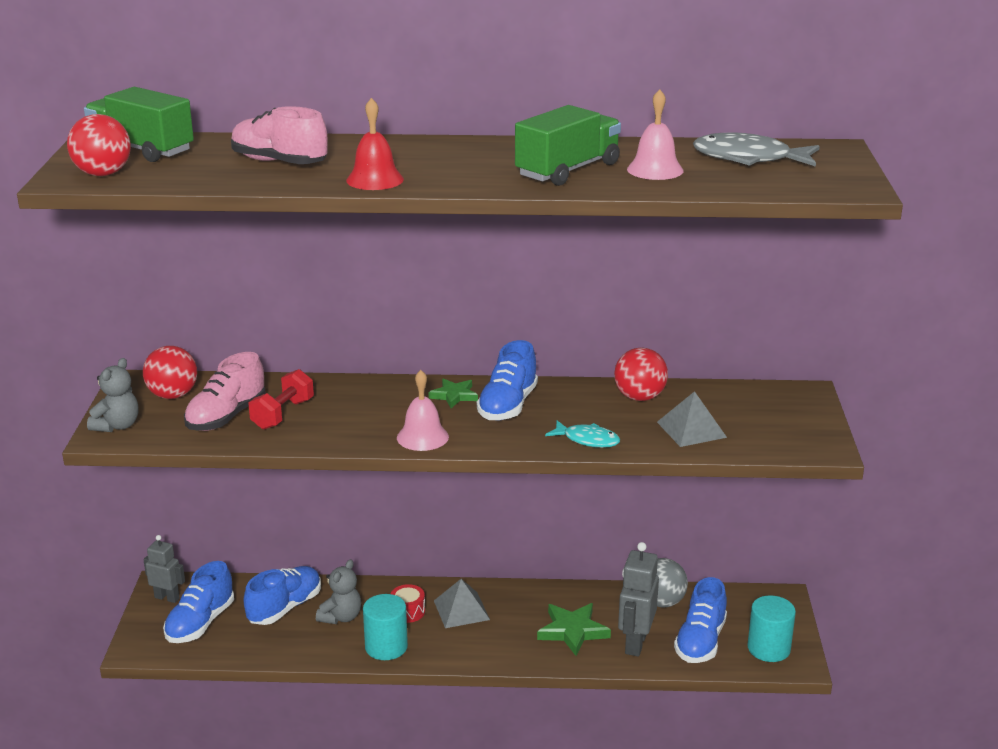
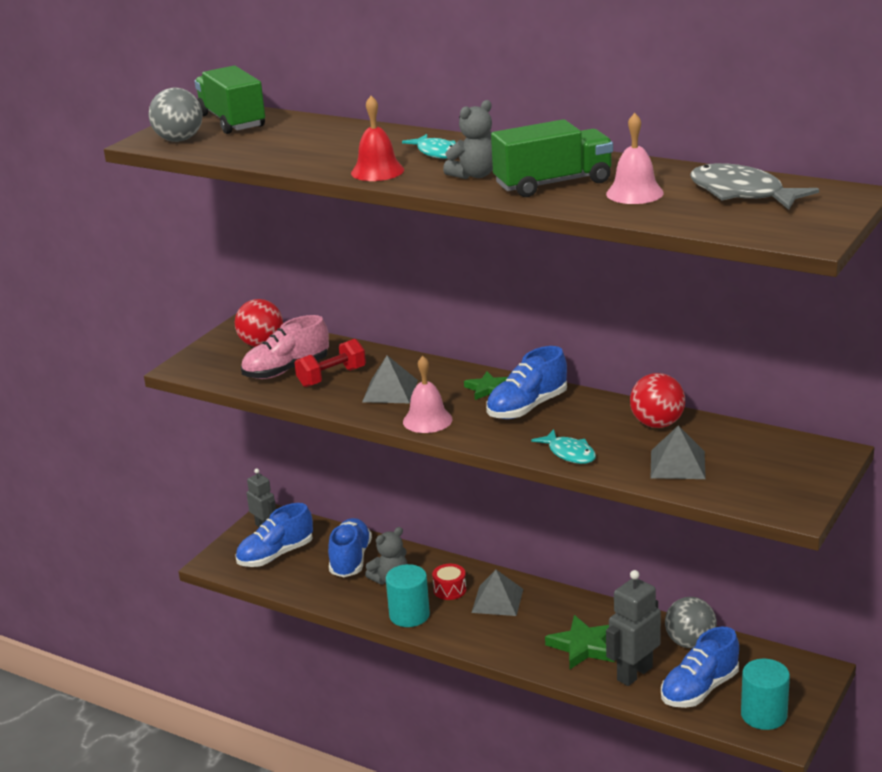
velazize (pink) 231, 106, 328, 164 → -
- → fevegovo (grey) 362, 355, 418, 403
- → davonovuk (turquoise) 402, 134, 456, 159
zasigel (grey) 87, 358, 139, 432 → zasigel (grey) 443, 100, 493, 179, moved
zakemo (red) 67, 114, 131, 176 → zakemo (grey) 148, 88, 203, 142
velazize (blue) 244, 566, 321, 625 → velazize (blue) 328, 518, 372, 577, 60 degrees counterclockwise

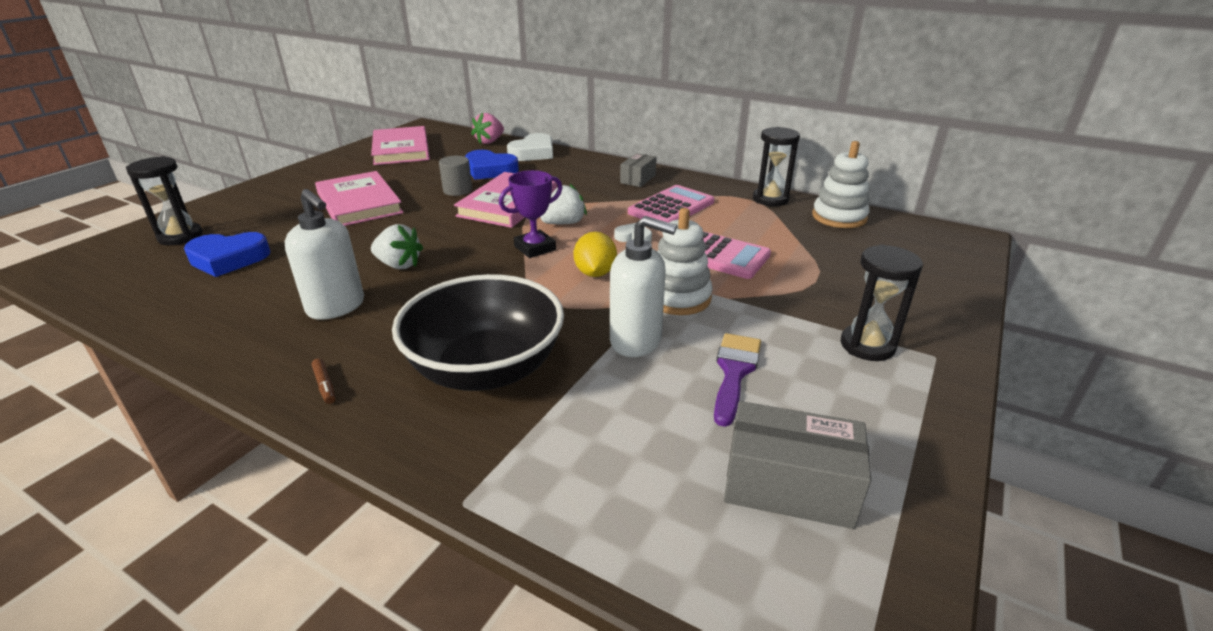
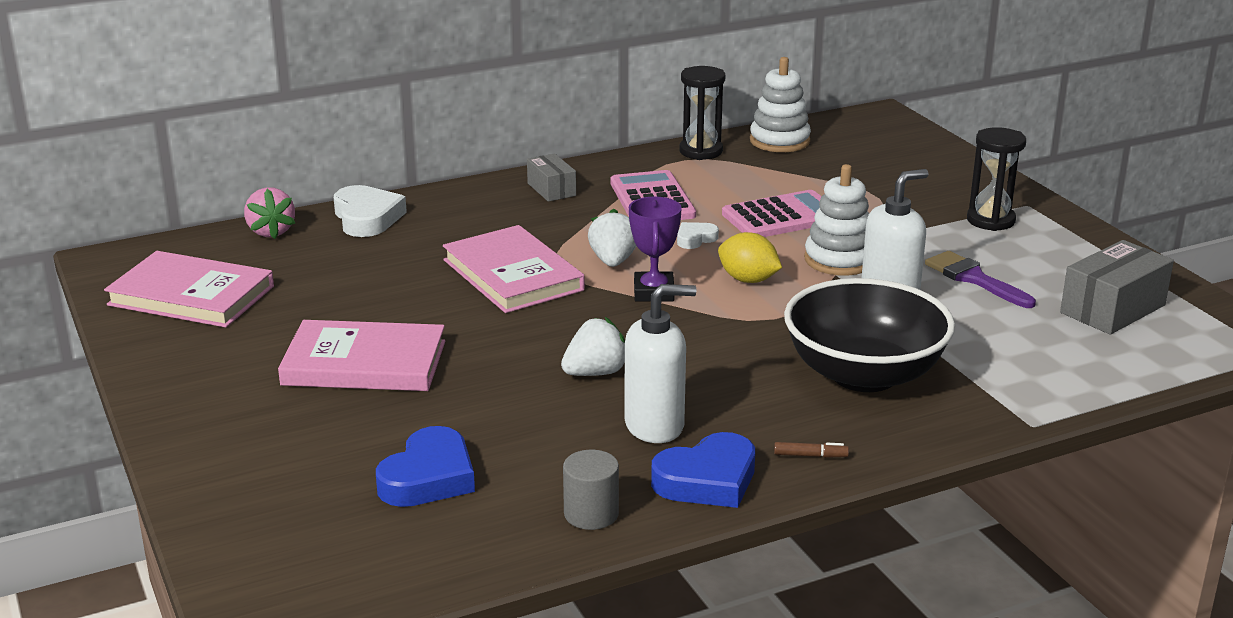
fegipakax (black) 126, 156, 203, 245 → -
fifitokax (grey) 439, 156, 472, 196 → fifitokax (grey) 563, 450, 619, 530, moved
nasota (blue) 465, 150, 519, 180 → nasota (blue) 651, 432, 755, 508, moved

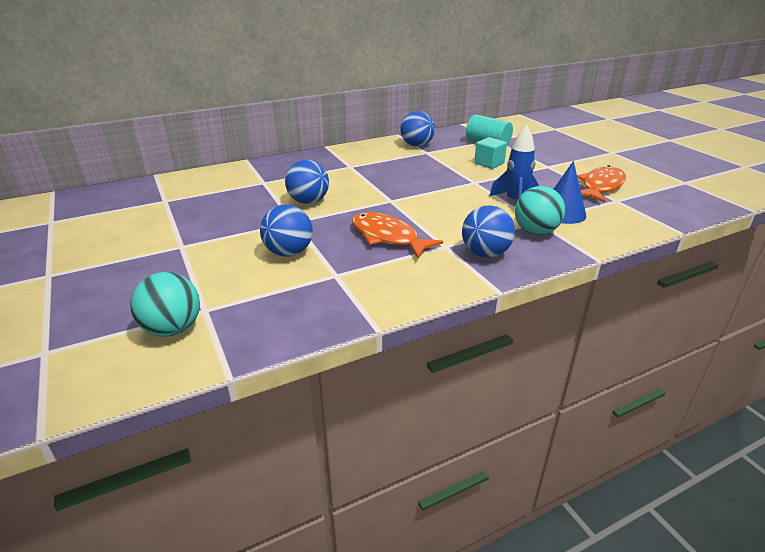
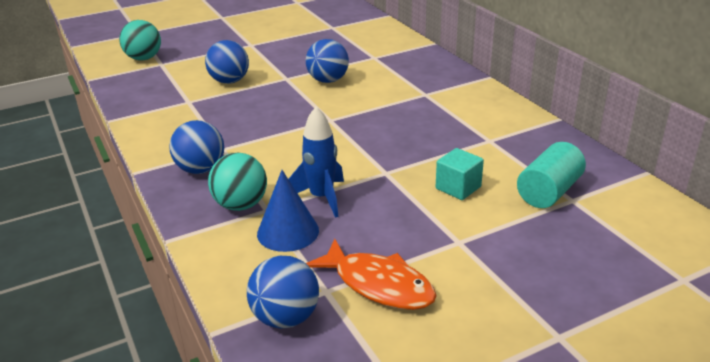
davonovuk (orange) 352, 212, 443, 258 → -
zakemo (blue) 401, 111, 435, 147 → zakemo (blue) 247, 256, 319, 329, moved

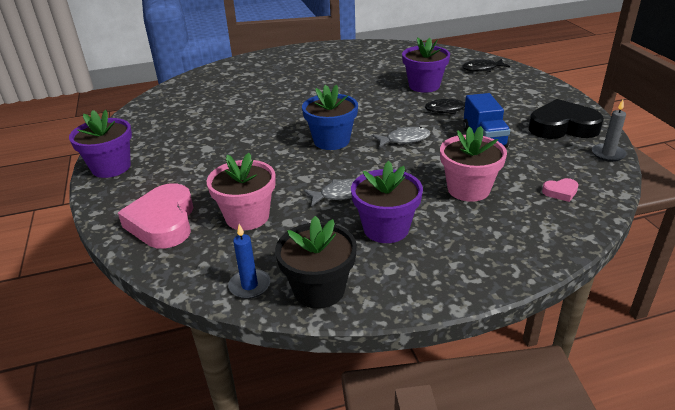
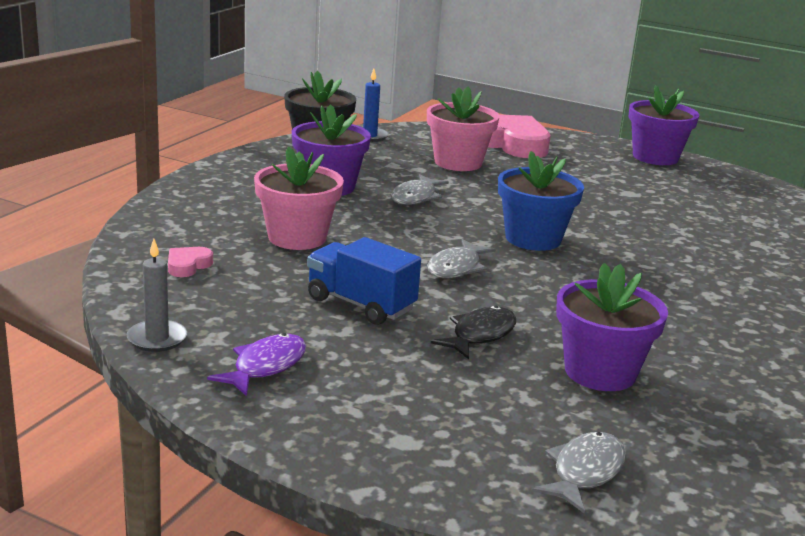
nasota (black) 529, 99, 604, 139 → davonovuk (purple) 207, 333, 306, 396
davonovuk (black) 462, 59, 510, 72 → davonovuk (grey) 532, 432, 626, 513

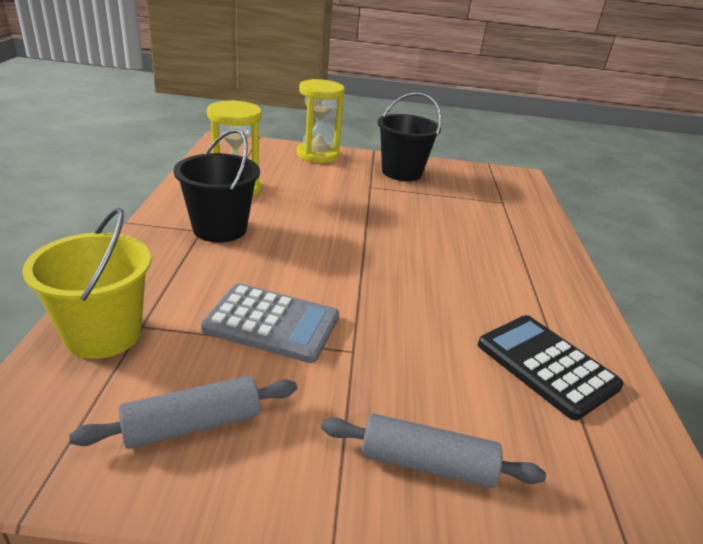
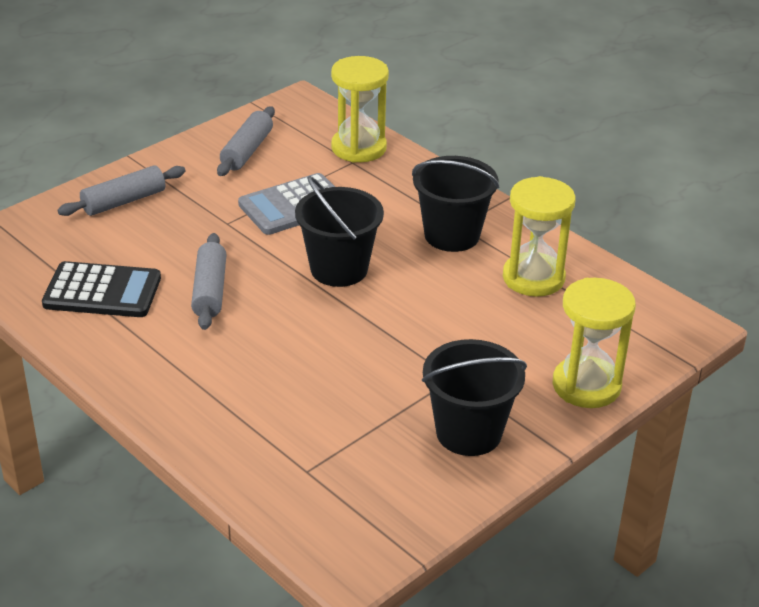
- → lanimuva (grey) 191, 233, 227, 330
- → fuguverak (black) 295, 176, 384, 287
fuguverak (yellow) 22, 207, 151, 359 → fegipakax (yellow) 331, 56, 389, 163

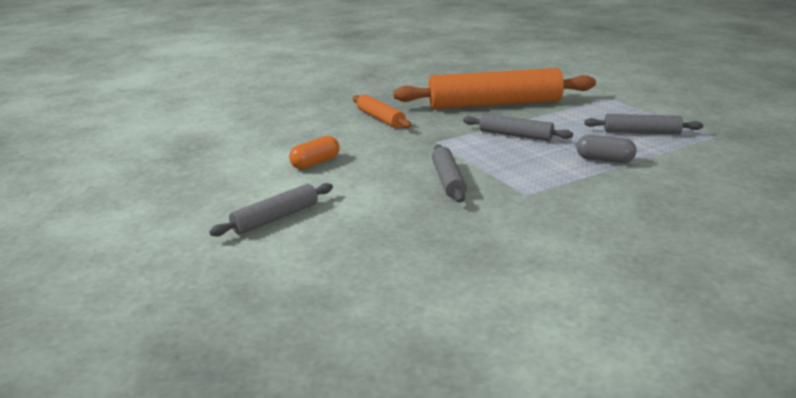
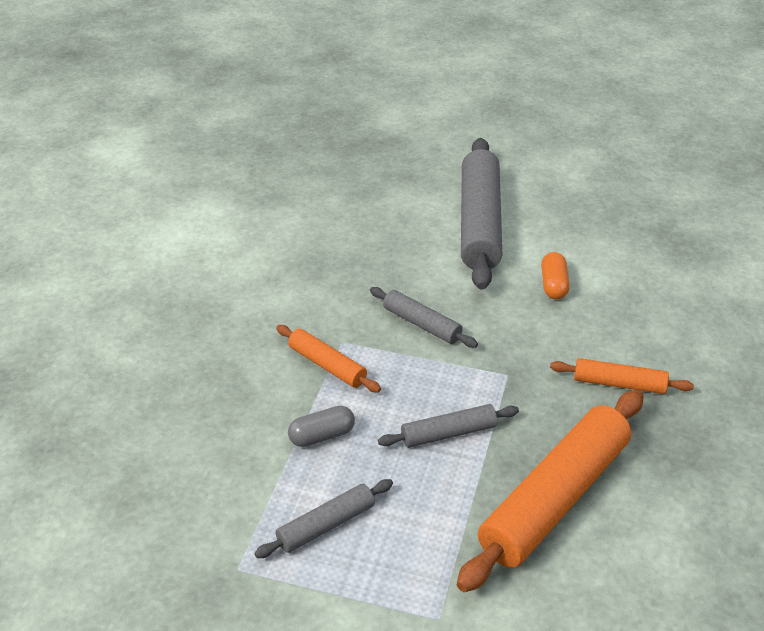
- → lanimuva (orange) 276, 325, 381, 393
lanimuva (grey) 209, 183, 333, 236 → lanimuva (grey) 461, 138, 502, 290, x2.02

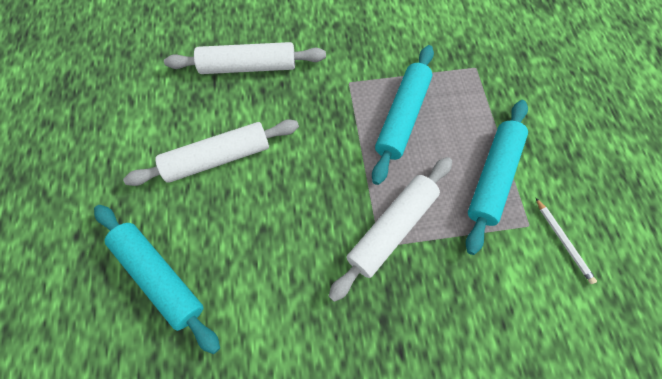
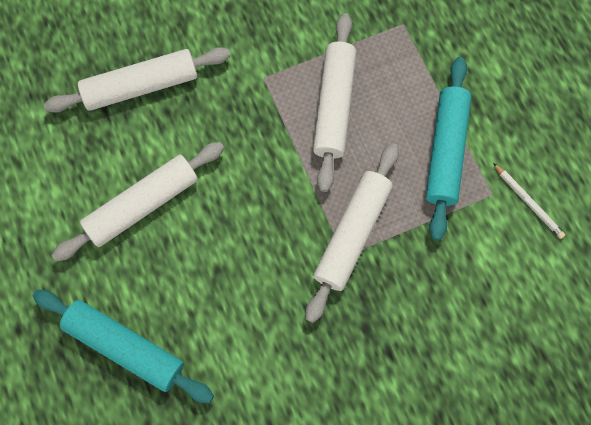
lanimuva (turquoise) 372, 45, 434, 185 → lanimuva (white) 313, 13, 356, 192

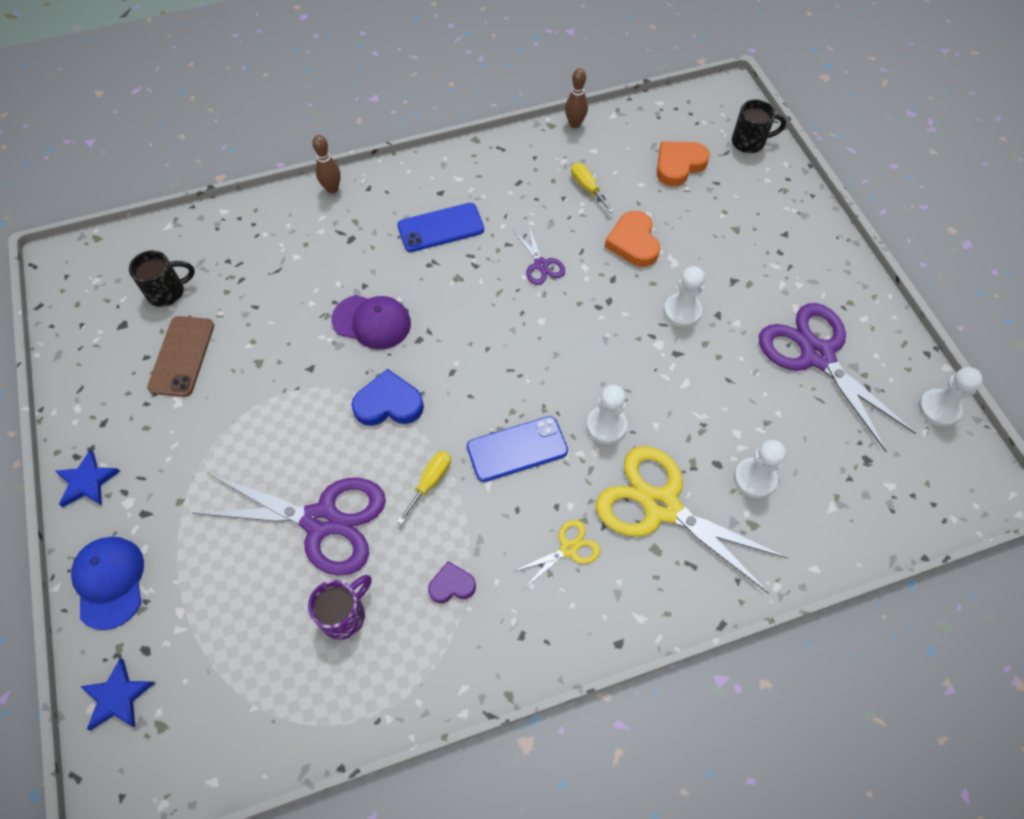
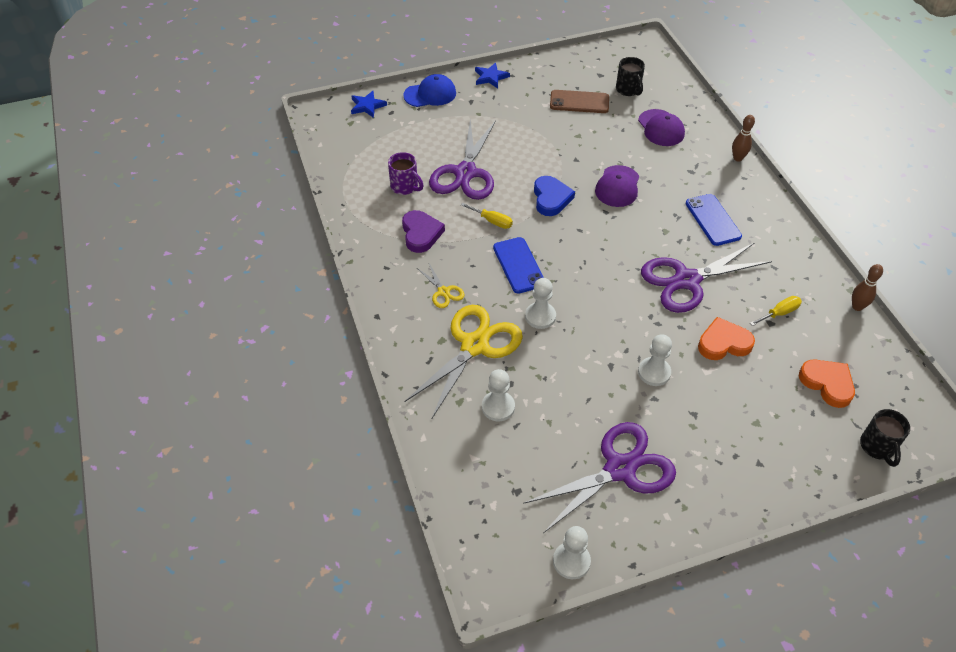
- → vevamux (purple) 638, 109, 685, 146
nasota (purple) 428, 561, 476, 603 → nasota (purple) 402, 210, 445, 253, x1.65
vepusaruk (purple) 514, 227, 565, 285 → vepusaruk (purple) 641, 243, 772, 313, x2.17

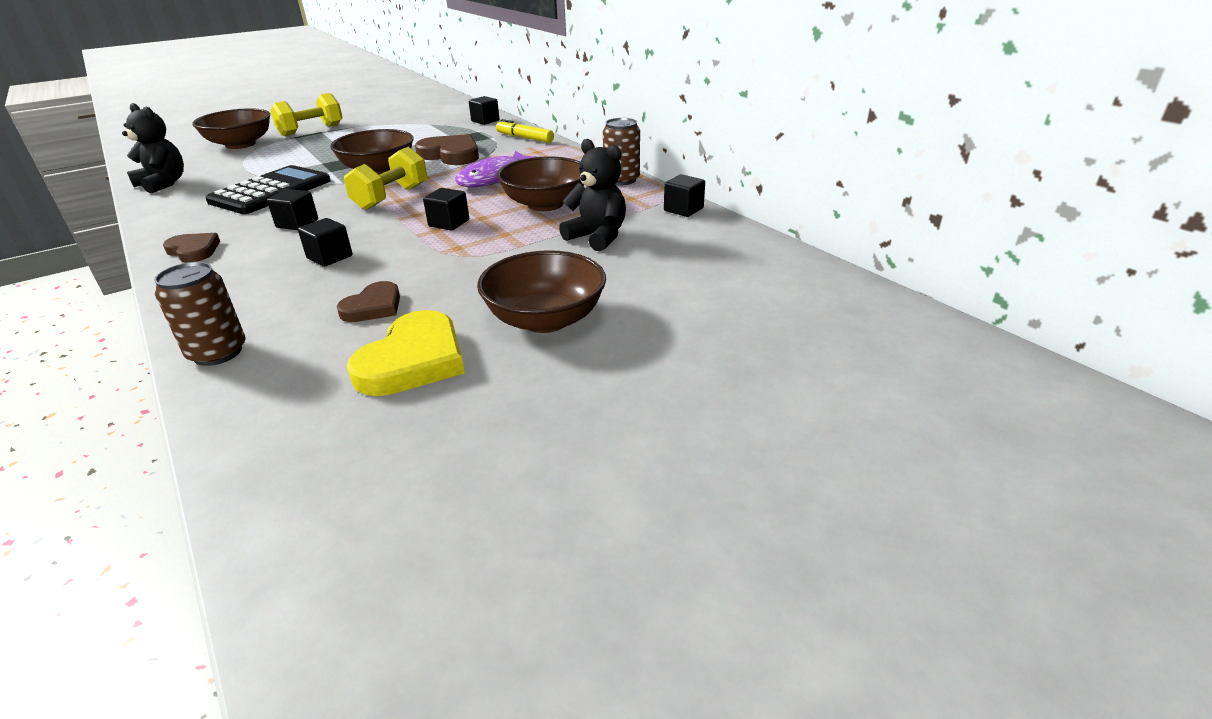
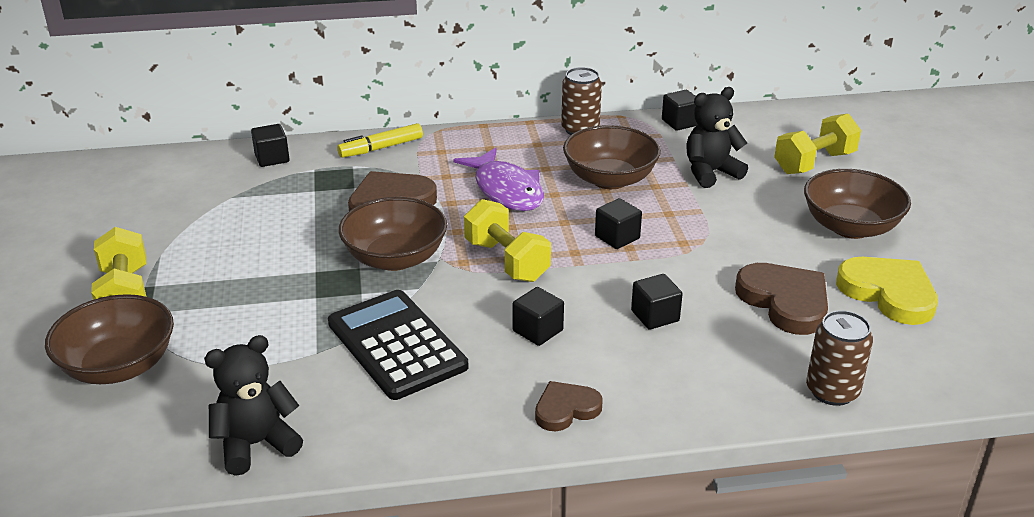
- → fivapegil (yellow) 774, 113, 861, 174
nasota (brown) 337, 281, 400, 322 → nasota (brown) 735, 263, 828, 335, x1.65

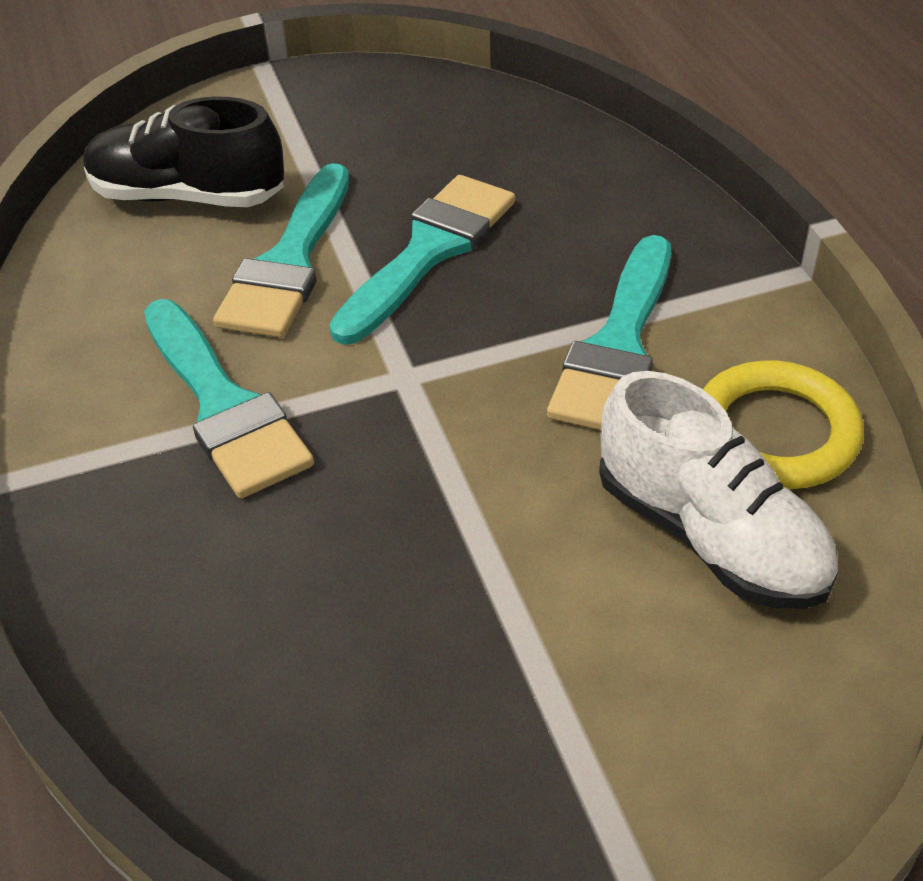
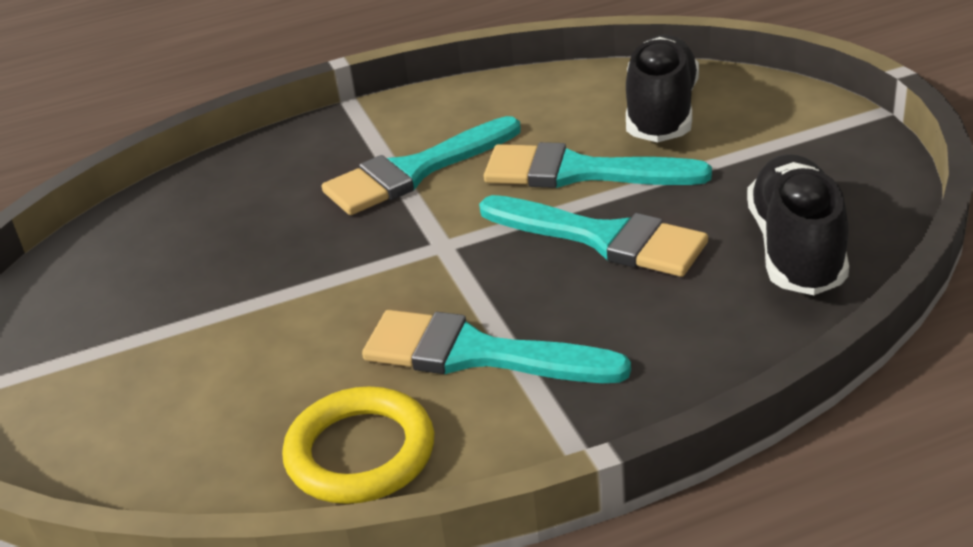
velazize (white) 599, 371, 838, 609 → -
- → velazize (black) 747, 154, 849, 295

